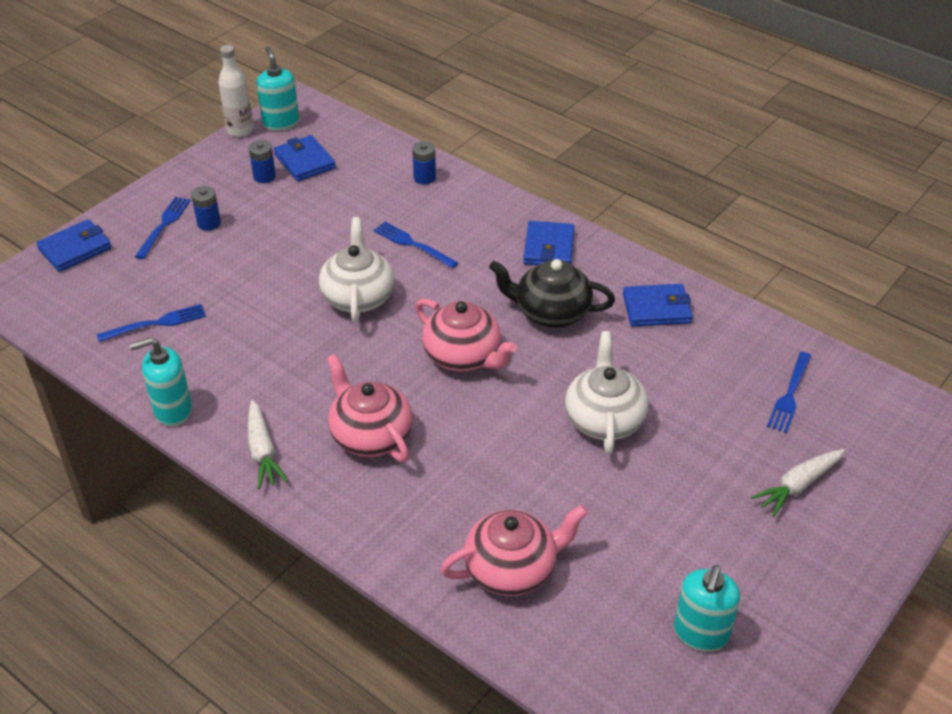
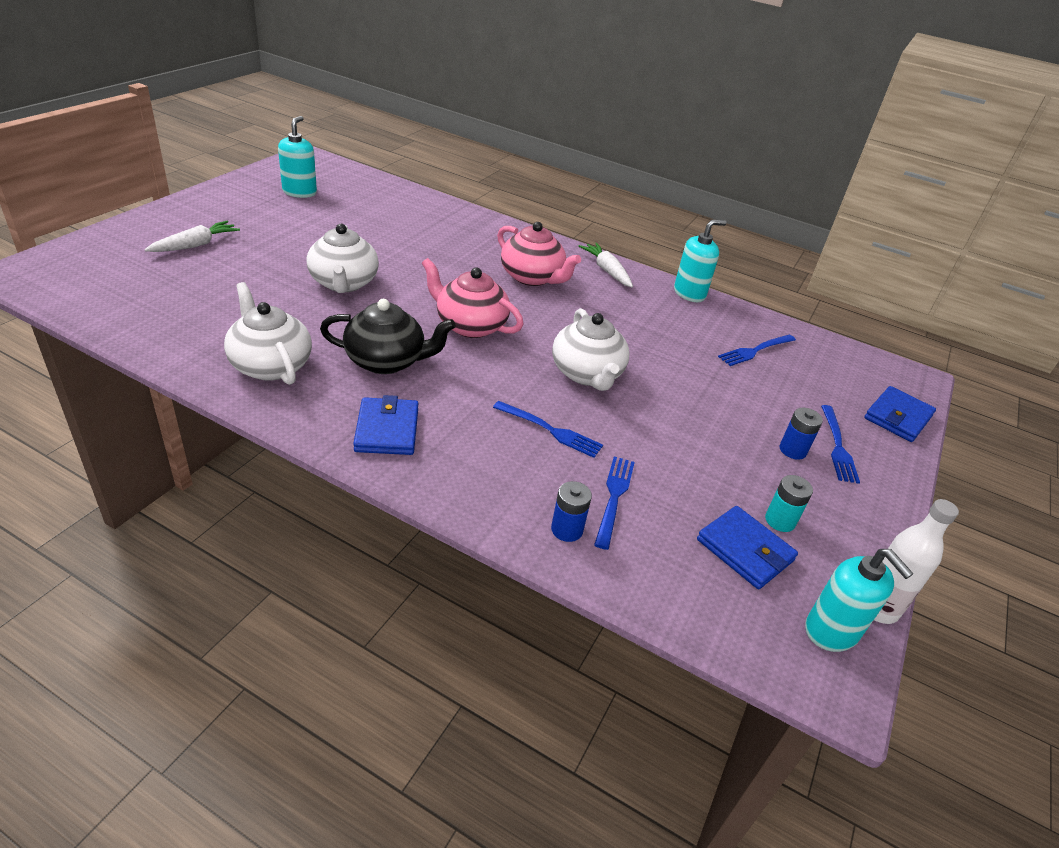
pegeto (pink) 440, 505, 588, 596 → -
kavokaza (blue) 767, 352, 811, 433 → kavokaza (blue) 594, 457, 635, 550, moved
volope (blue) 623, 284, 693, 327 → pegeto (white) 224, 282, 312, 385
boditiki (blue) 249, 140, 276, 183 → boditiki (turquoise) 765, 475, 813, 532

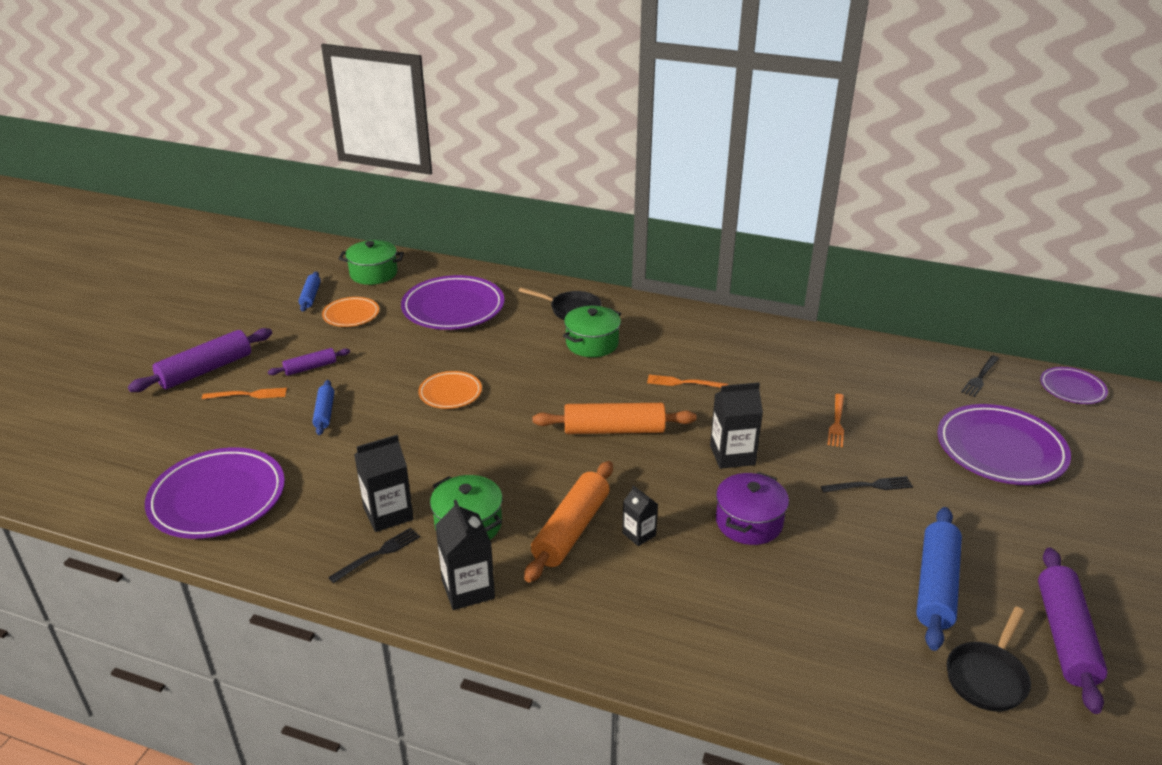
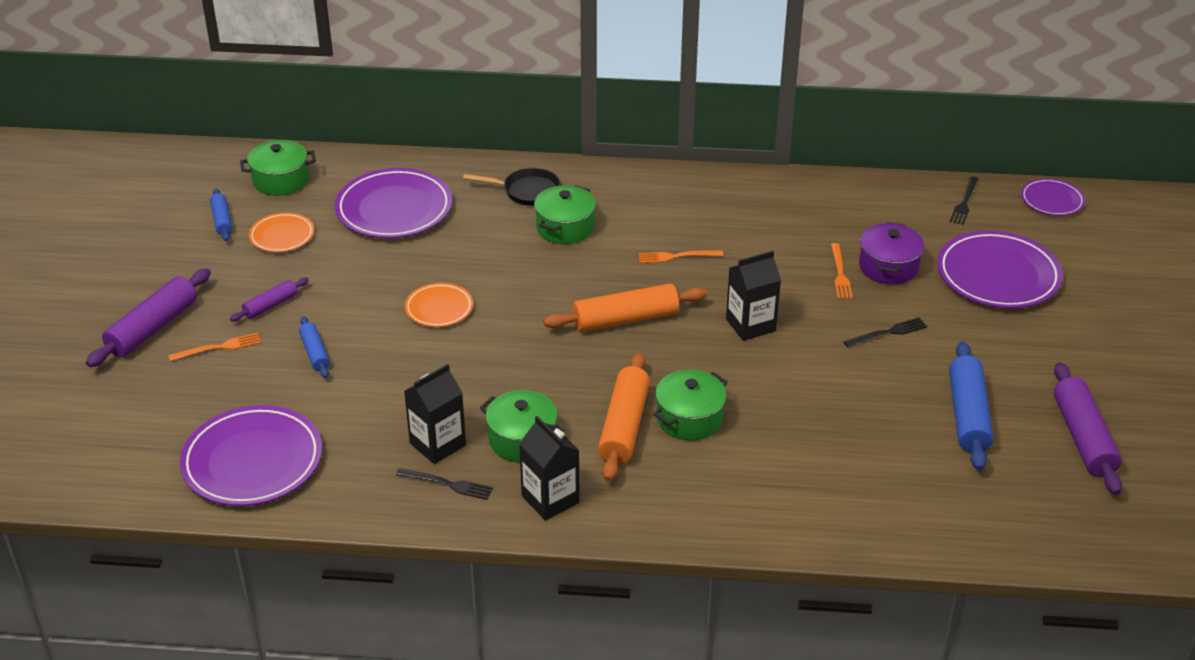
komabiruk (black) 947, 607, 1031, 711 → -
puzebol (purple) 716, 472, 789, 545 → puzebol (purple) 859, 222, 924, 284, moved
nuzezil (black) 622, 485, 658, 546 → puzebol (green) 653, 370, 728, 440
kavokaza (black) 328, 528, 420, 583 → kavokaza (black) 396, 468, 493, 500, 75 degrees clockwise

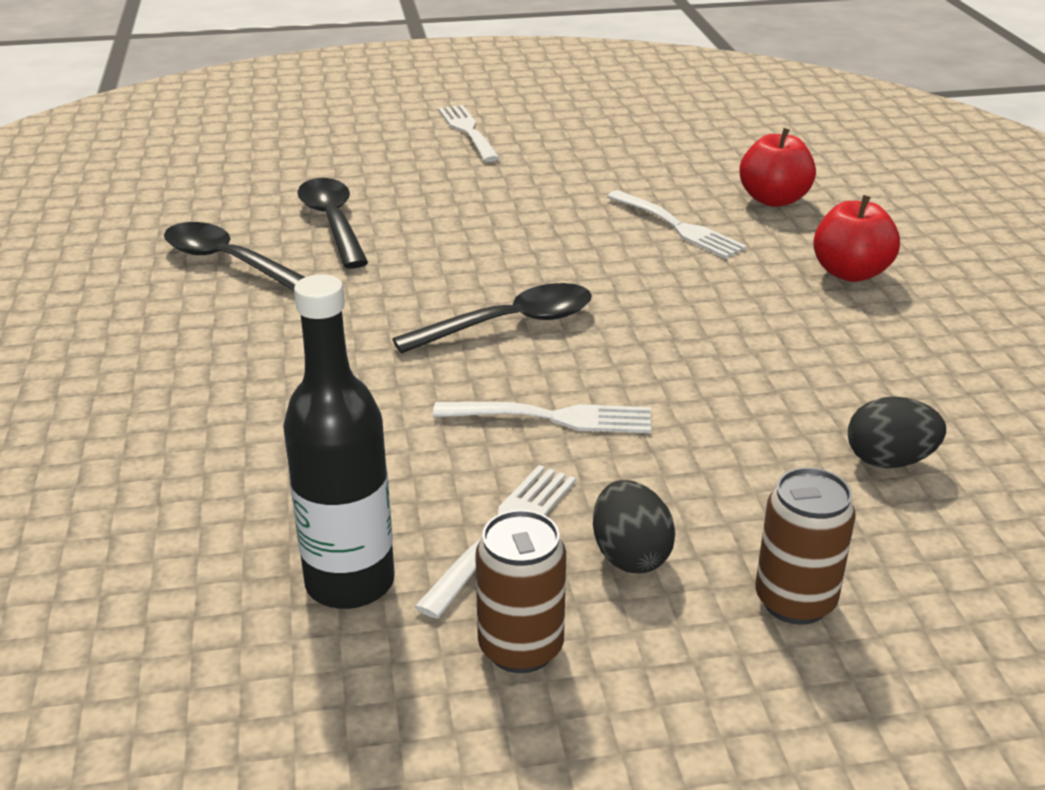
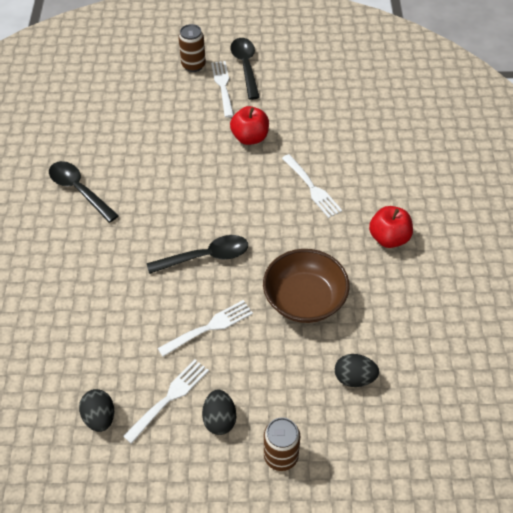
- → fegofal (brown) 263, 249, 349, 323
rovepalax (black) 298, 178, 368, 269 → rovepalax (black) 230, 38, 260, 100, moved
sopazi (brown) 475, 510, 566, 673 → sopazi (brown) 178, 24, 206, 72, moved
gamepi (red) 740, 128, 816, 207 → gamepi (red) 230, 106, 269, 145, moved
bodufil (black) 283, 274, 395, 609 → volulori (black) 79, 389, 114, 432
kavokaza (white) 433, 402, 652, 433 → kavokaza (white) 158, 300, 253, 357, 45 degrees counterclockwise

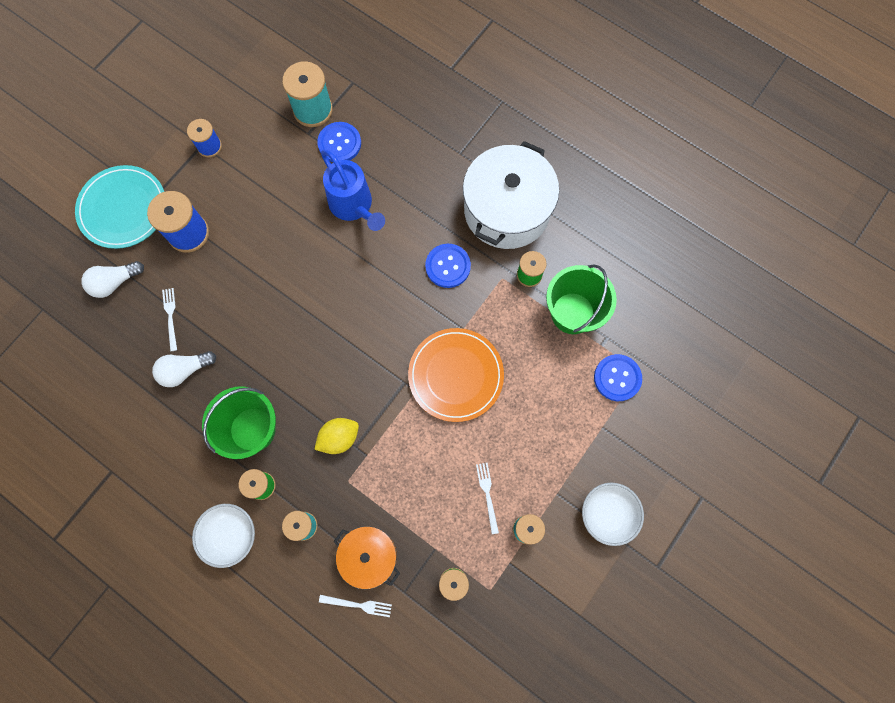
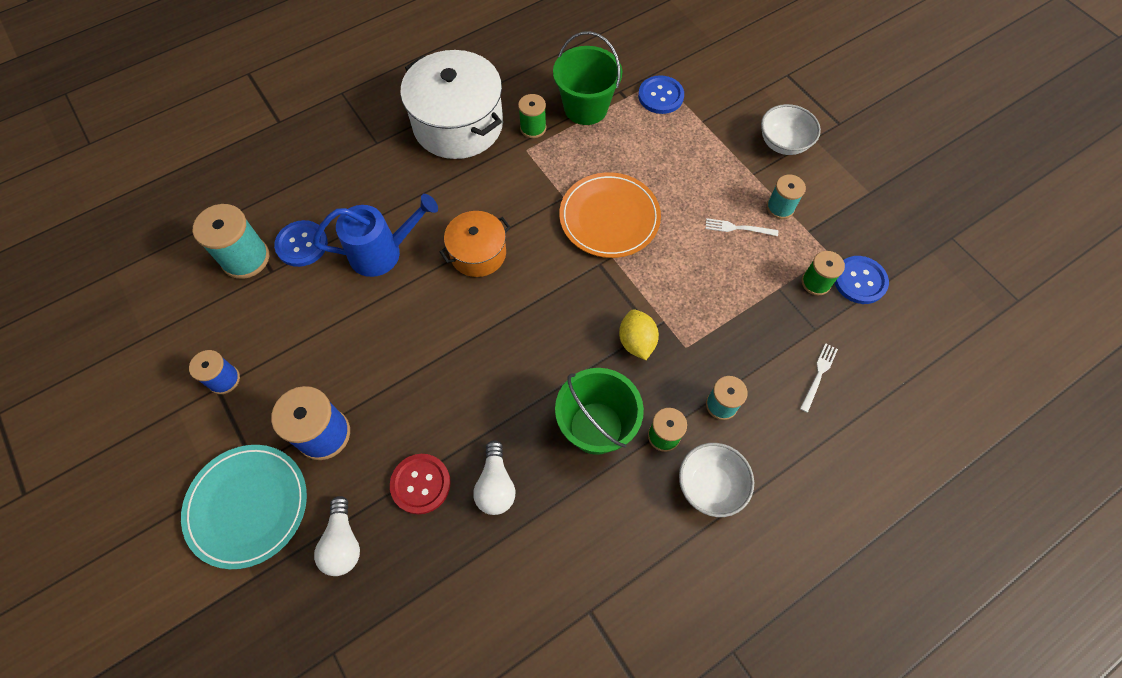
puzebol (orange) 334, 526, 400, 589 → puzebol (orange) 440, 211, 511, 277, moved
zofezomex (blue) 425, 244, 471, 288 → zofezomex (blue) 835, 256, 889, 304, moved
kavokaza (white) 162, 288, 177, 351 → zofezomex (red) 390, 454, 451, 514

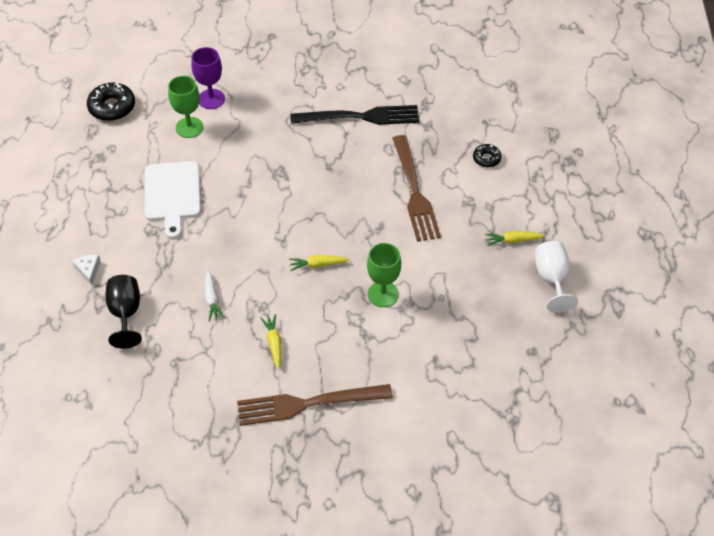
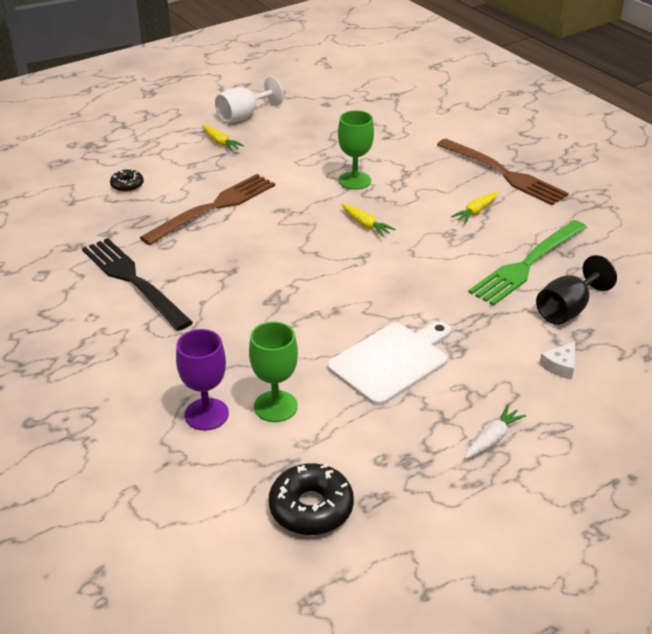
- → kavokaza (green) 468, 220, 587, 306
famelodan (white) 205, 270, 224, 322 → famelodan (white) 464, 405, 526, 459, moved

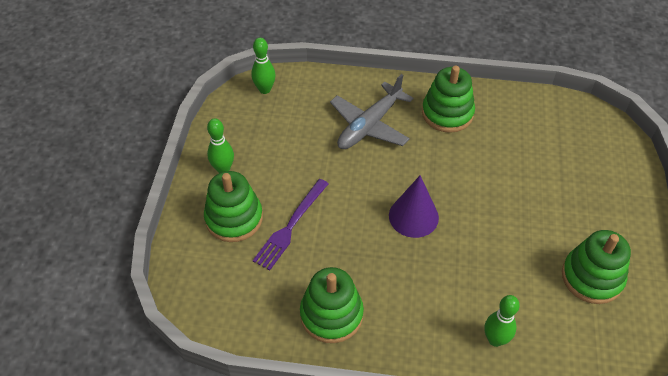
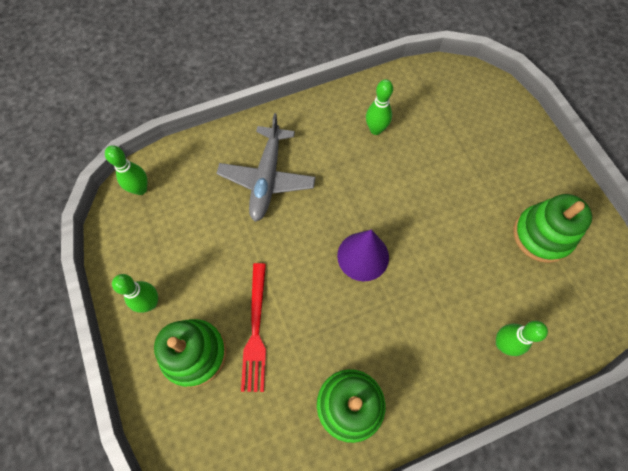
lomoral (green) 422, 66, 475, 133 → -
- → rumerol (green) 366, 79, 393, 135
kavokaza (purple) 253, 179, 329, 270 → kavokaza (red) 241, 263, 266, 392

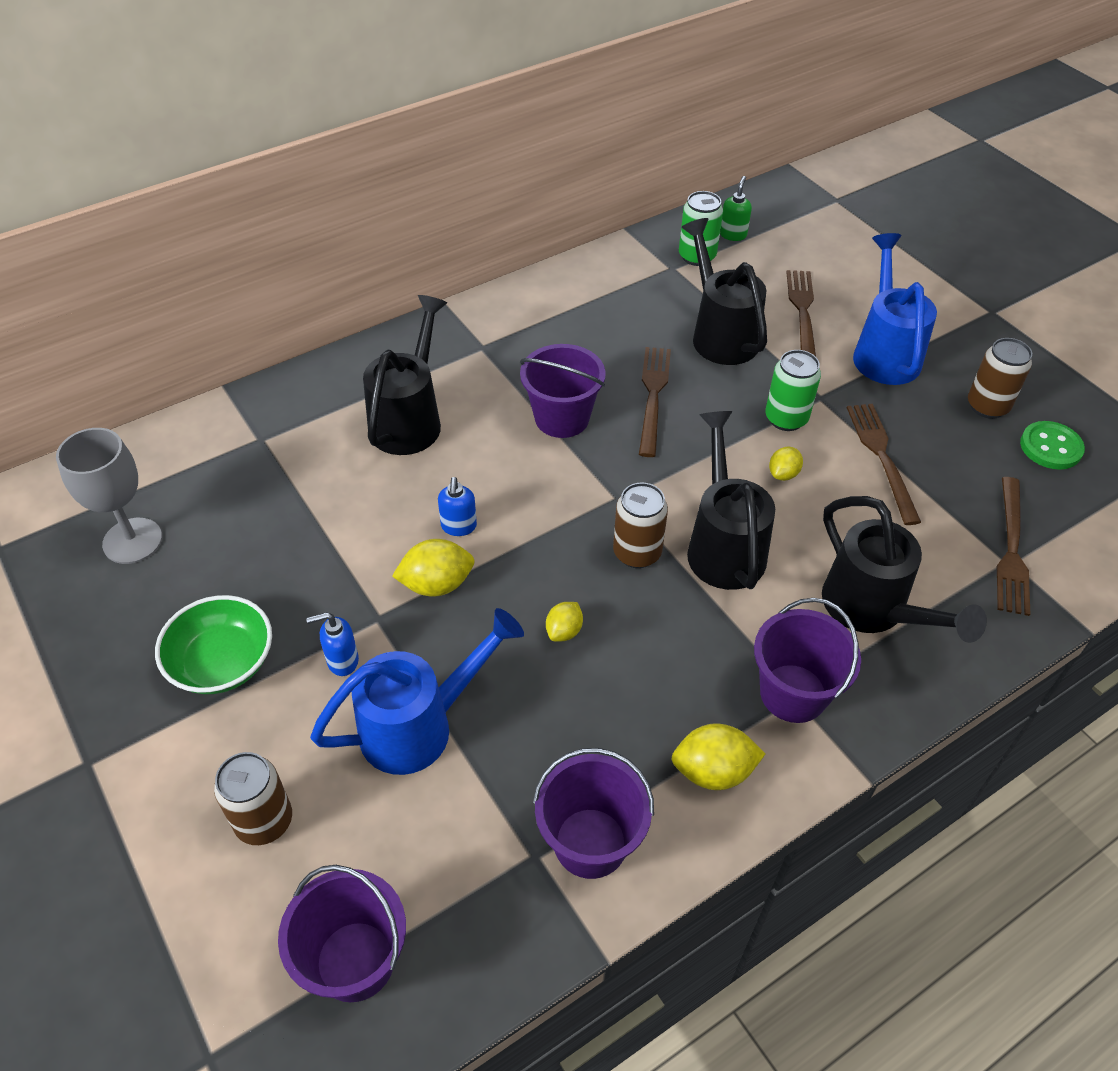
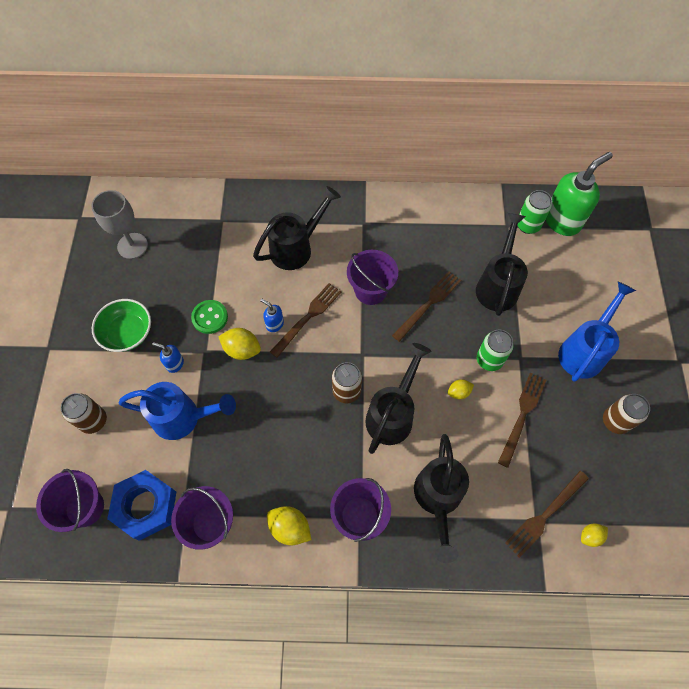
- → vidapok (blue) 107, 470, 176, 541
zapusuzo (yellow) 546, 602, 583, 642 → zapusuzo (yellow) 581, 523, 608, 547, moved
kavokaza (brown) 786, 270, 816, 356 → kavokaza (brown) 270, 283, 341, 358, moved
zofezomex (green) 1020, 421, 1085, 470 → zofezomex (green) 191, 300, 228, 334, moved
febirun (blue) 438, 477, 477, 536 → febirun (blue) 260, 299, 284, 332, 90 degrees clockwise
febirun (green) 720, 176, 752, 241 → febirun (green) 546, 152, 613, 236, x2.19

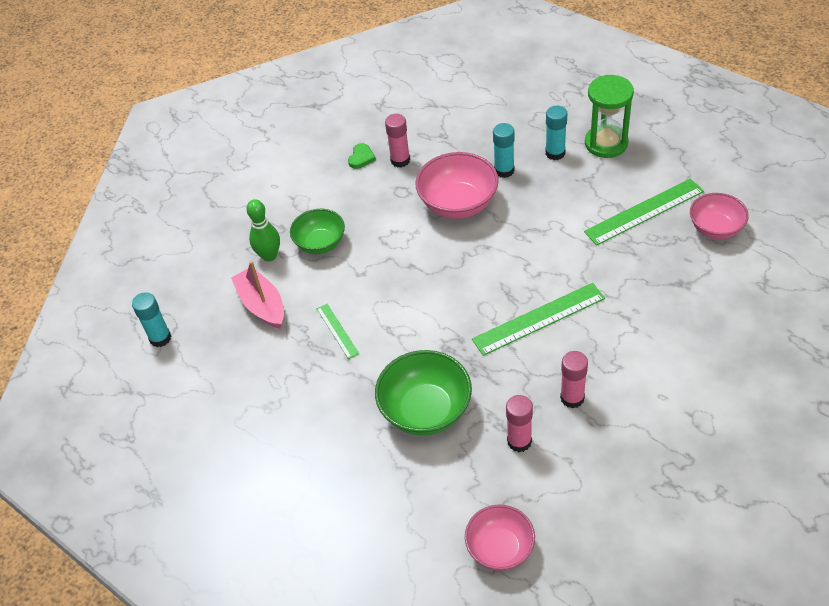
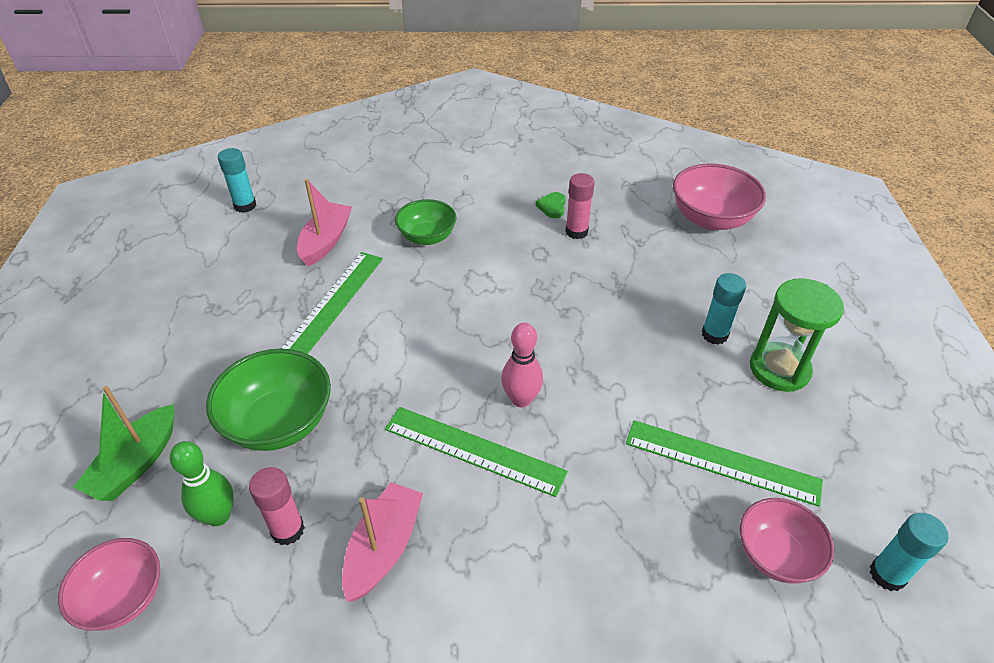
- → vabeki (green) 73, 386, 174, 501
- → rumerol (pink) 501, 323, 543, 407
rumerol (green) 246, 199, 280, 262 → rumerol (green) 170, 441, 234, 526, moved
fegofal (pink) 415, 152, 499, 219 → fegofal (pink) 673, 163, 766, 230, moved
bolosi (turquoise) 493, 123, 515, 178 → bolosi (turquoise) 870, 513, 948, 591, moved
bolosi (pink) 560, 351, 588, 409 → vabeki (pink) 342, 482, 423, 602
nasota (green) 348, 143, 376, 169 → nasota (green) 536, 192, 566, 218, 120 degrees clockwise
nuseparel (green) 317, 304, 359, 359 → nuseparel (green) 281, 252, 383, 354, x1.89

